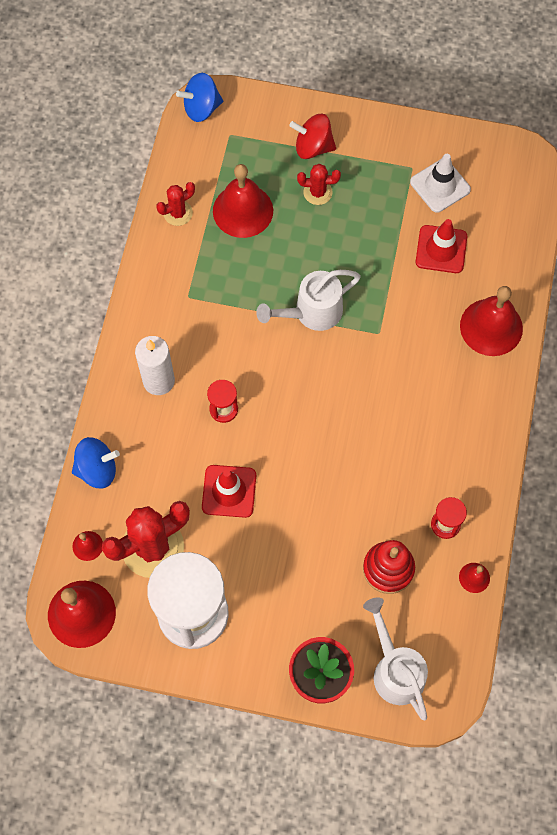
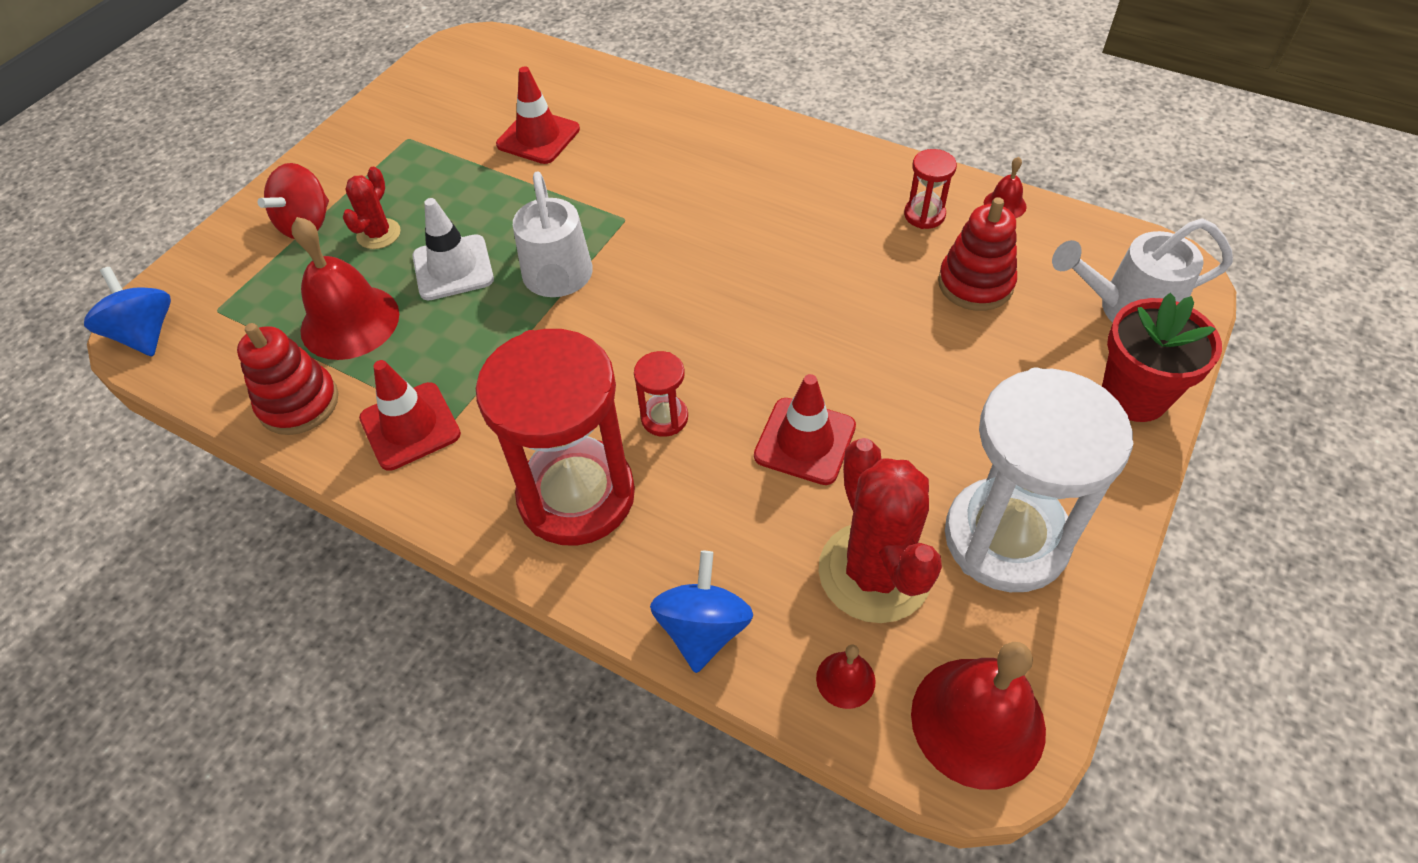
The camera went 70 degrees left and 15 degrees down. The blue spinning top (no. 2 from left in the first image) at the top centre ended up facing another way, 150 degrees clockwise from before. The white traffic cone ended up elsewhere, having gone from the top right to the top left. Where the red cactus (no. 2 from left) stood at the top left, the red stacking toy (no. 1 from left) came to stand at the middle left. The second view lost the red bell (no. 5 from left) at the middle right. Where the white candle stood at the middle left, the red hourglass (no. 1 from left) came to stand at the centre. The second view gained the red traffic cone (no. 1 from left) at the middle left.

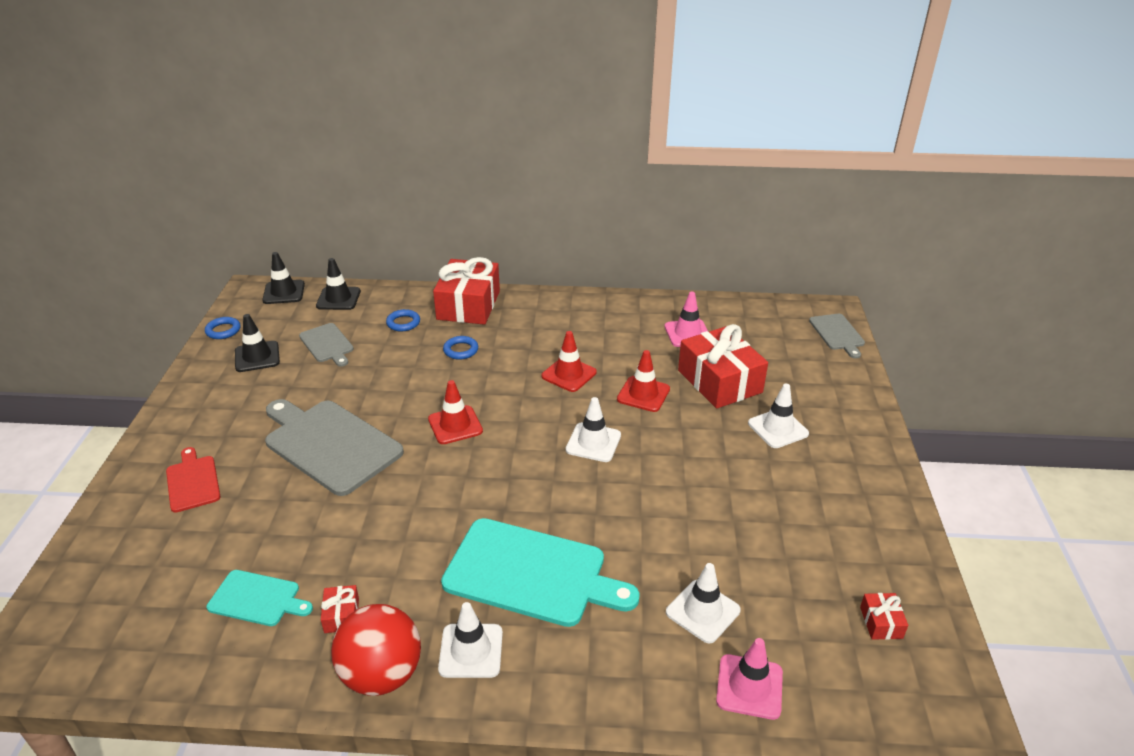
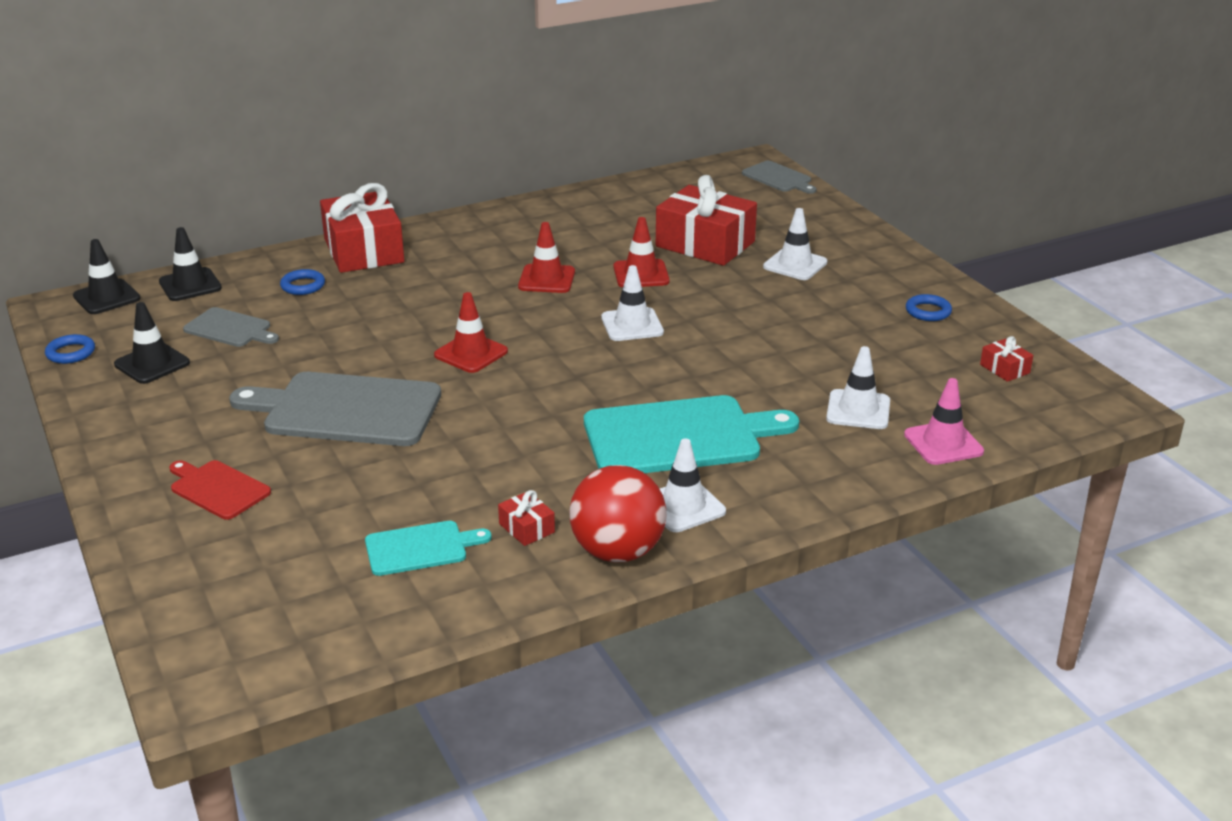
The camera went 30 degrees left and 5 degrees down. The second view lost the pink traffic cone (no. 1 from left) at the centre. The blue ring (no. 3 from left) ended up elsewhere, having gone from the centre to the middle right.

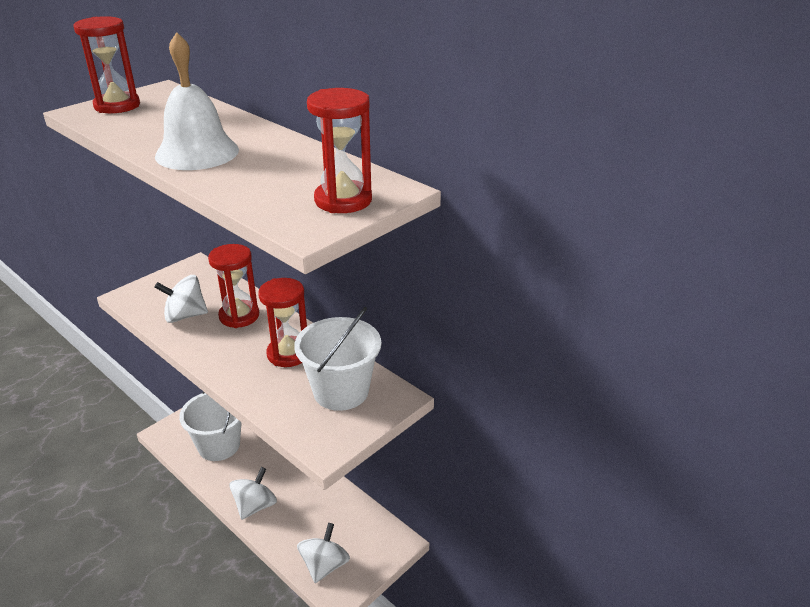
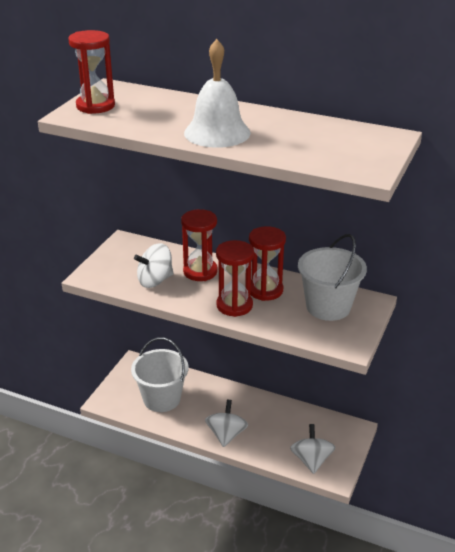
The camera went 20 degrees left and 0 degrees up. The red hourglass (no. 4 from left in the first image) ended up elsewhere, having gone from the top centre to the centre.

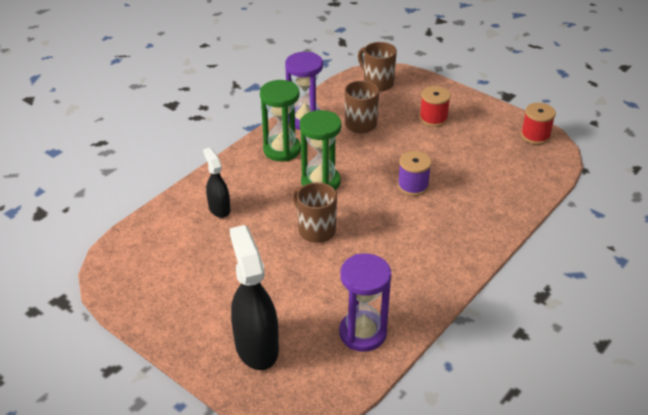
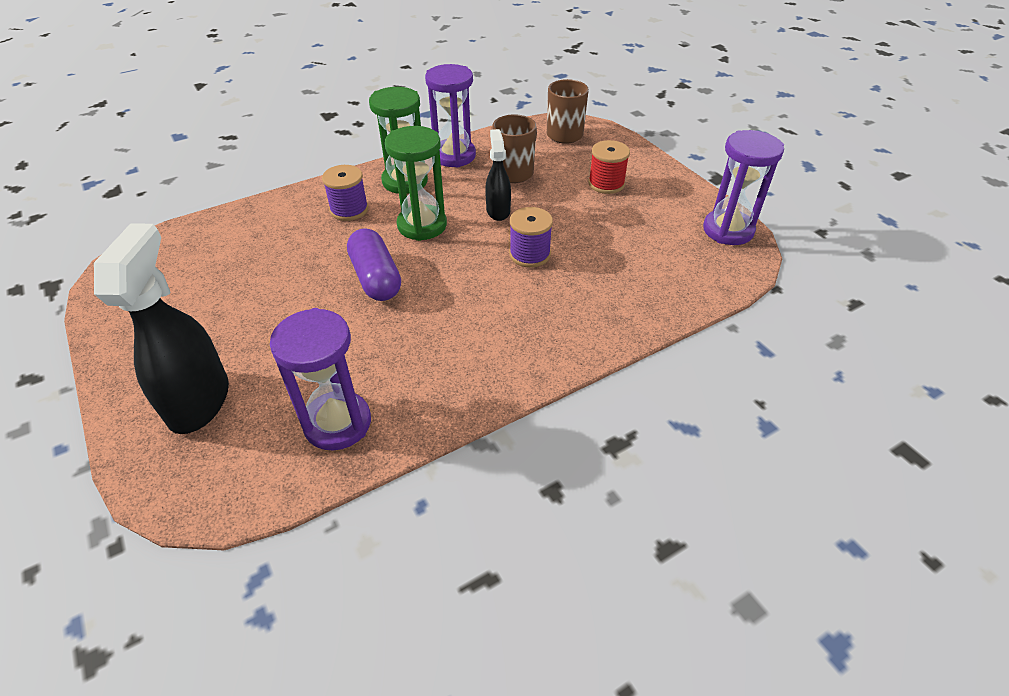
The camera went 20 degrees right and 5 degrees up. Where the red spool (no. 2 from left) stood at the top right, the purple hourglass (no. 3 from left) came to stand at the top right. The black spray bottle (no. 1 from left in the first image) ended up elsewhere, having gone from the centre to the top centre. Where the brown mug (no. 1 from left) stood at the centre, the purple capsule came to stand at the centre. The second view gained the purple spool (no. 1 from left) at the top centre.

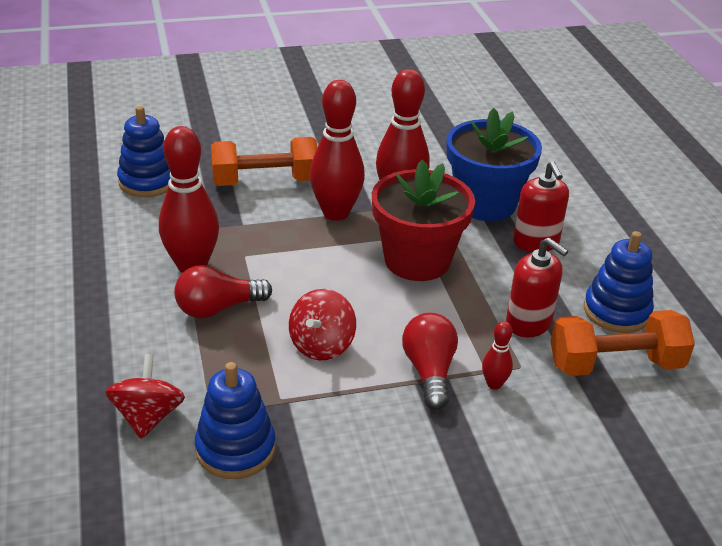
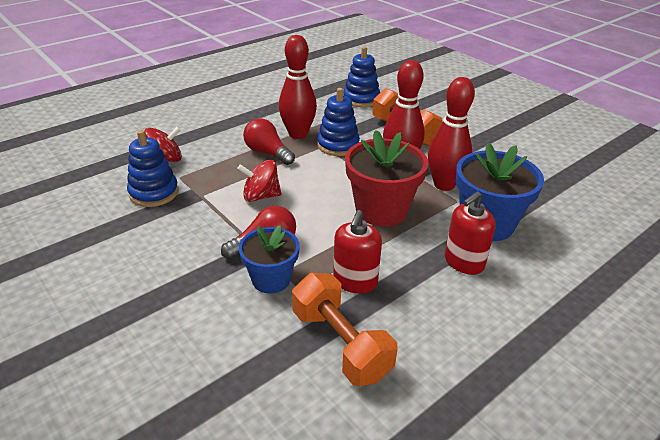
The camera went 65 degrees right and 0 degrees up. The blue stacking toy (no. 3 from left in the first image) ended up elsewhere, having gone from the middle right to the top centre. Where the red bowling pin (no. 4 from left) stood at the middle right, the blue flower pot (no. 1 from left) came to stand at the centre.

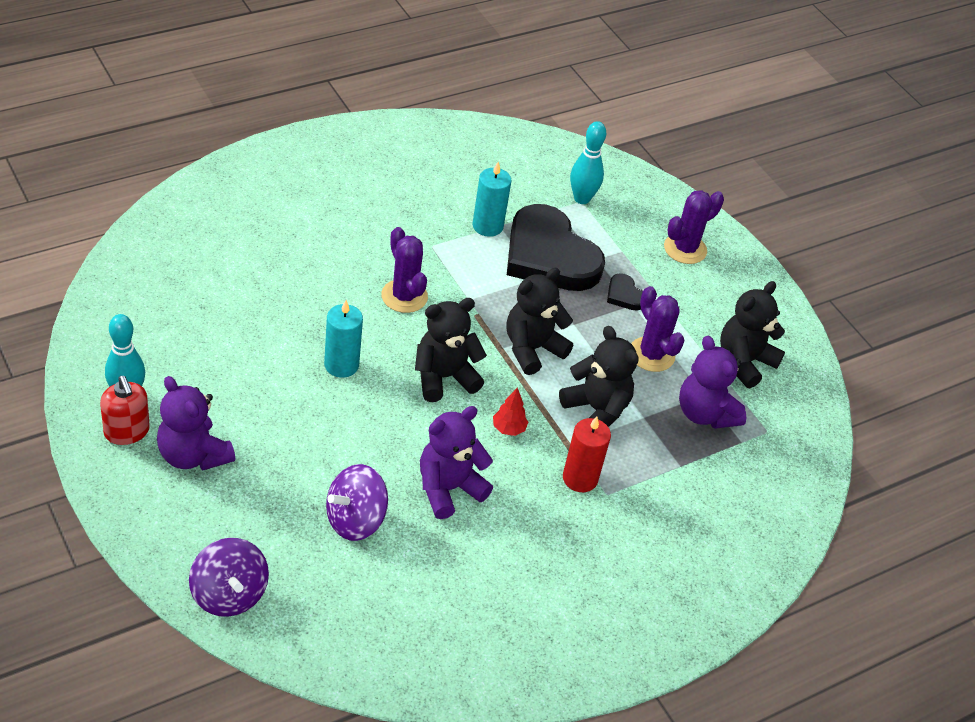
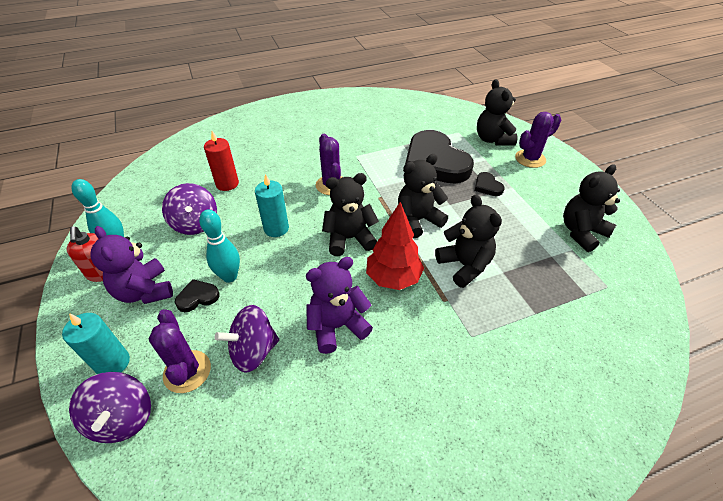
The camera went 15 degrees right and 0 degrees up. The turquoise bowling pin (no. 2 from left) ended up elsewhere, having gone from the top centre to the middle left. The turquoise candle (no. 2 from left in the first image) ended up elsewhere, having gone from the top centre to the bottom left. The purple cactus (no. 2 from left in the first image) ended up elsewhere, having gone from the middle right to the bottom left. The second view lost the purple teddy bear (no. 3 from left) at the middle right. The size of the red tree at the centre changed by a factor of 2.01. The red candle ended up elsewhere, having gone from the centre to the top left. The second view gained the black teddy bear (no. 4 from left) at the top right. The second view gained the purple spinning top (no. 2 from left) at the middle left. The second view gained the black heart (no. 1 from left) at the middle left.

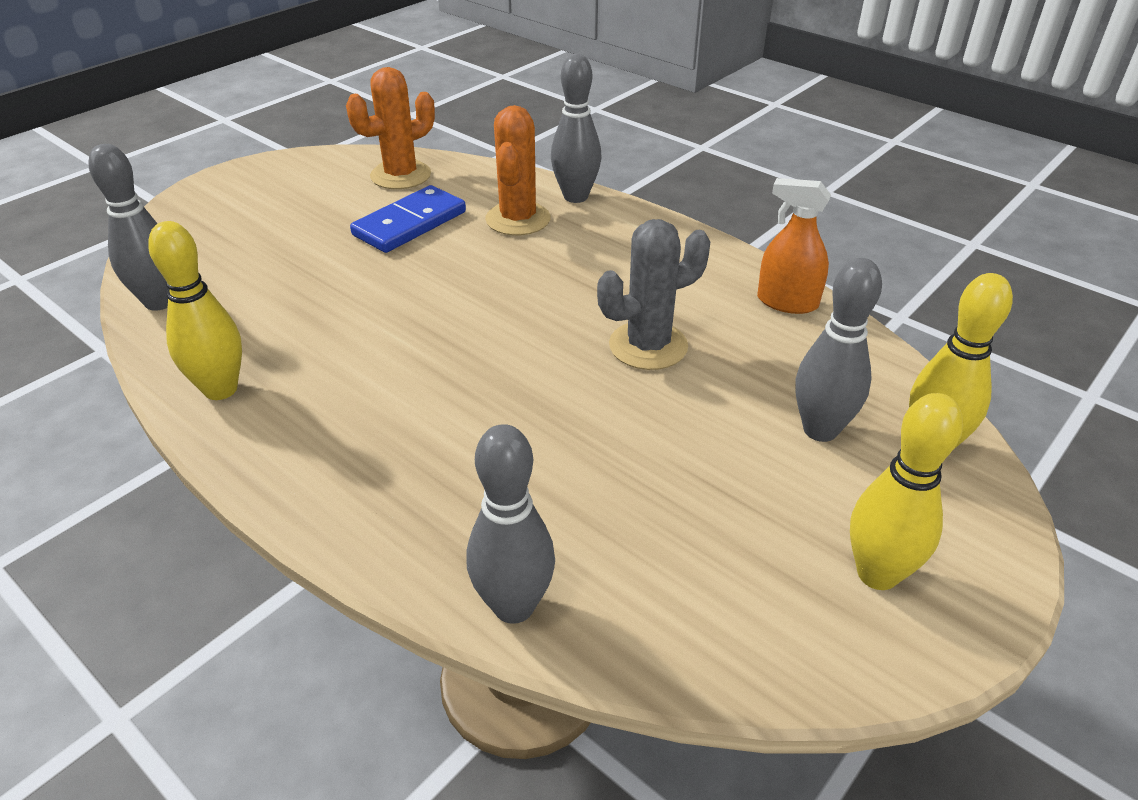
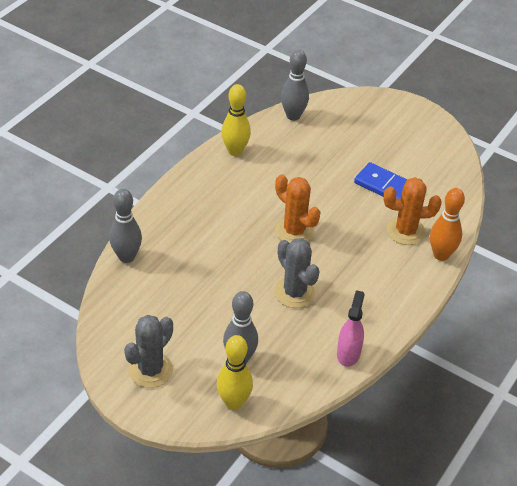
The camera went 80 degrees right and 5 degrees up. What was the grey bowling pin (no. 3 from left) at the top centre turned into the orange bowling pin at the middle right. The orange cactus (no. 1 from left) ended up elsewhere, having gone from the top centre to the centre. What was the orange spray bottle at the top right turned into the pink spray bottle at the bottom right. Where the yellow bowling pin (no. 2 from left) stood at the middle right, the grey cactus (no. 1 from left) came to stand at the bottom left.

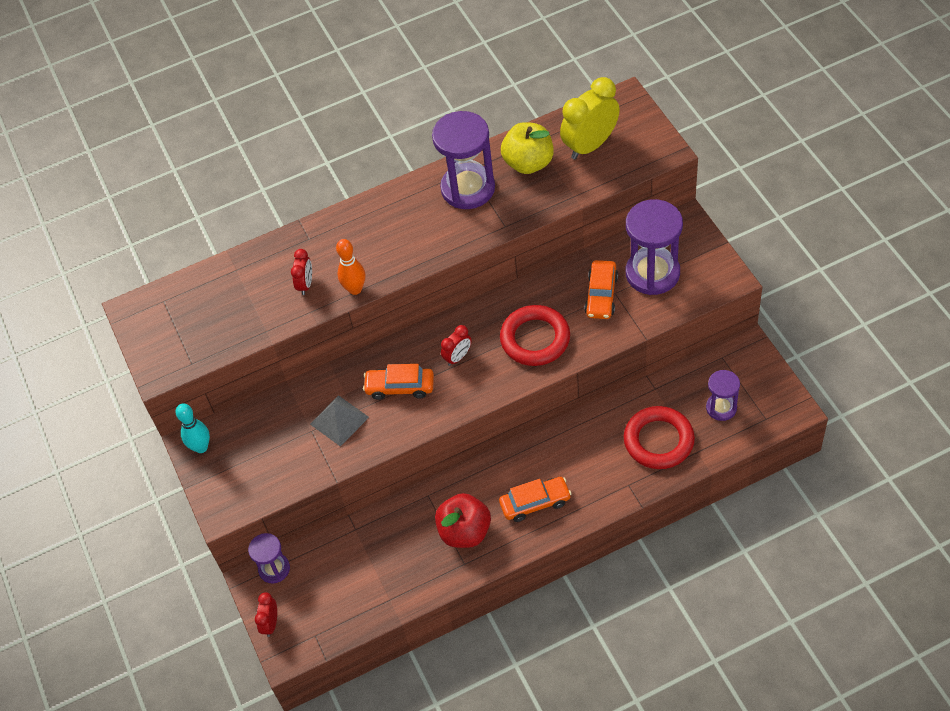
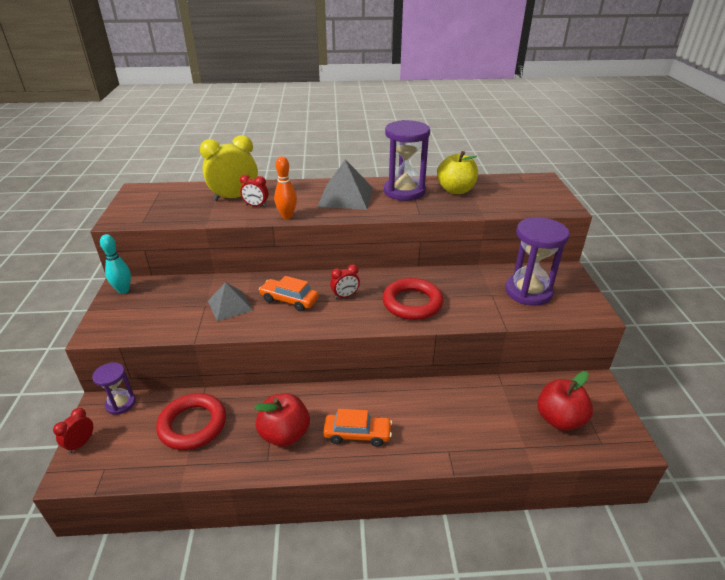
The camera went 15 degrees right and 20 degrees down. The yellow clock ended up elsewhere, having gone from the top centre to the top left. The red clock (no. 2 from left) at the middle left ended up facing another way, 75 degrees clockwise from before. The second view lost the orange car (no. 3 from left) at the centre. Where the purple hourglass (no. 4 from left) stood at the middle right, the red apple (no. 2 from left) came to stand at the bottom right. The red ring (no. 2 from left in the first image) ended up elsewhere, having gone from the middle right to the bottom left. The second view gained the grey pyramid (no. 2 from left) at the top centre.

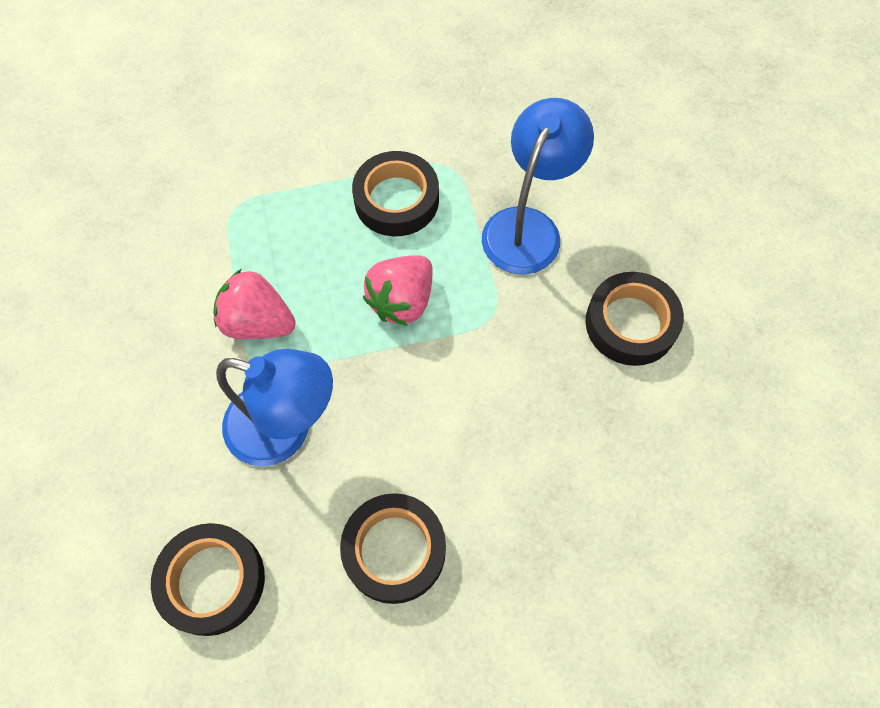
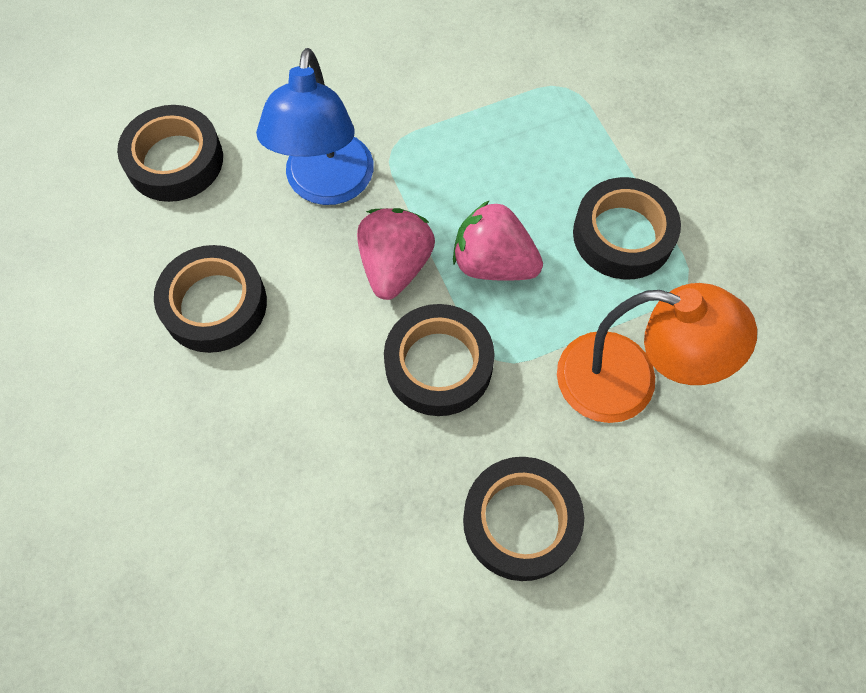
The camera went 80 degrees right and 0 degrees up. What was the blue lamp (no. 2 from left) at the top centre turned into the orange lamp at the middle right. The pink strawberry (no. 1 from left) ended up elsewhere, having gone from the middle left to the centre. The second view gained the black tape (no. 3 from left) at the centre.

